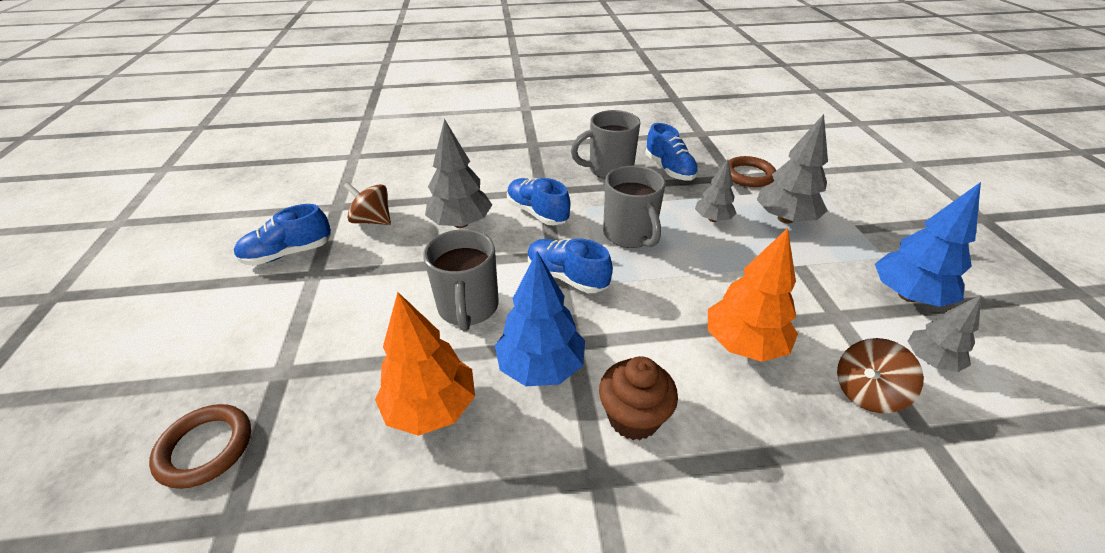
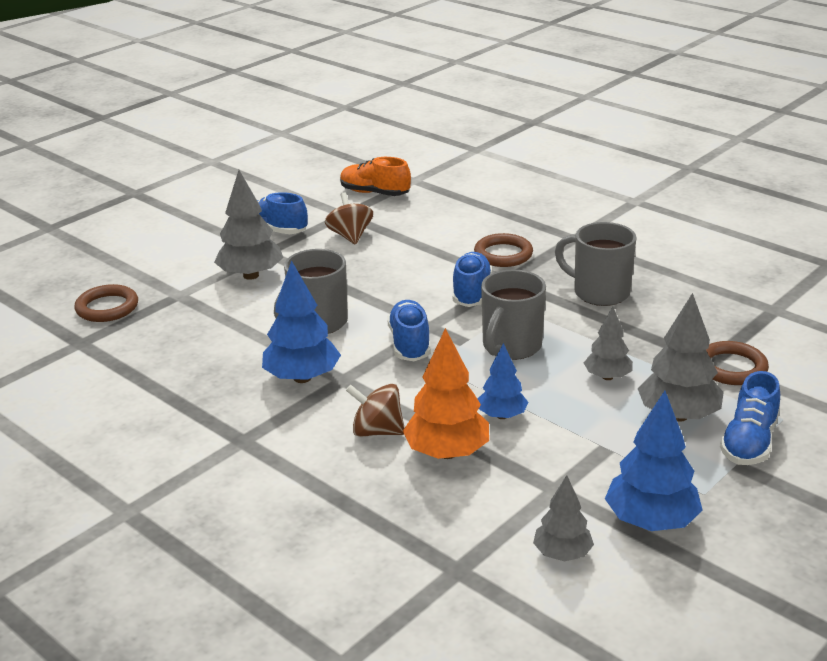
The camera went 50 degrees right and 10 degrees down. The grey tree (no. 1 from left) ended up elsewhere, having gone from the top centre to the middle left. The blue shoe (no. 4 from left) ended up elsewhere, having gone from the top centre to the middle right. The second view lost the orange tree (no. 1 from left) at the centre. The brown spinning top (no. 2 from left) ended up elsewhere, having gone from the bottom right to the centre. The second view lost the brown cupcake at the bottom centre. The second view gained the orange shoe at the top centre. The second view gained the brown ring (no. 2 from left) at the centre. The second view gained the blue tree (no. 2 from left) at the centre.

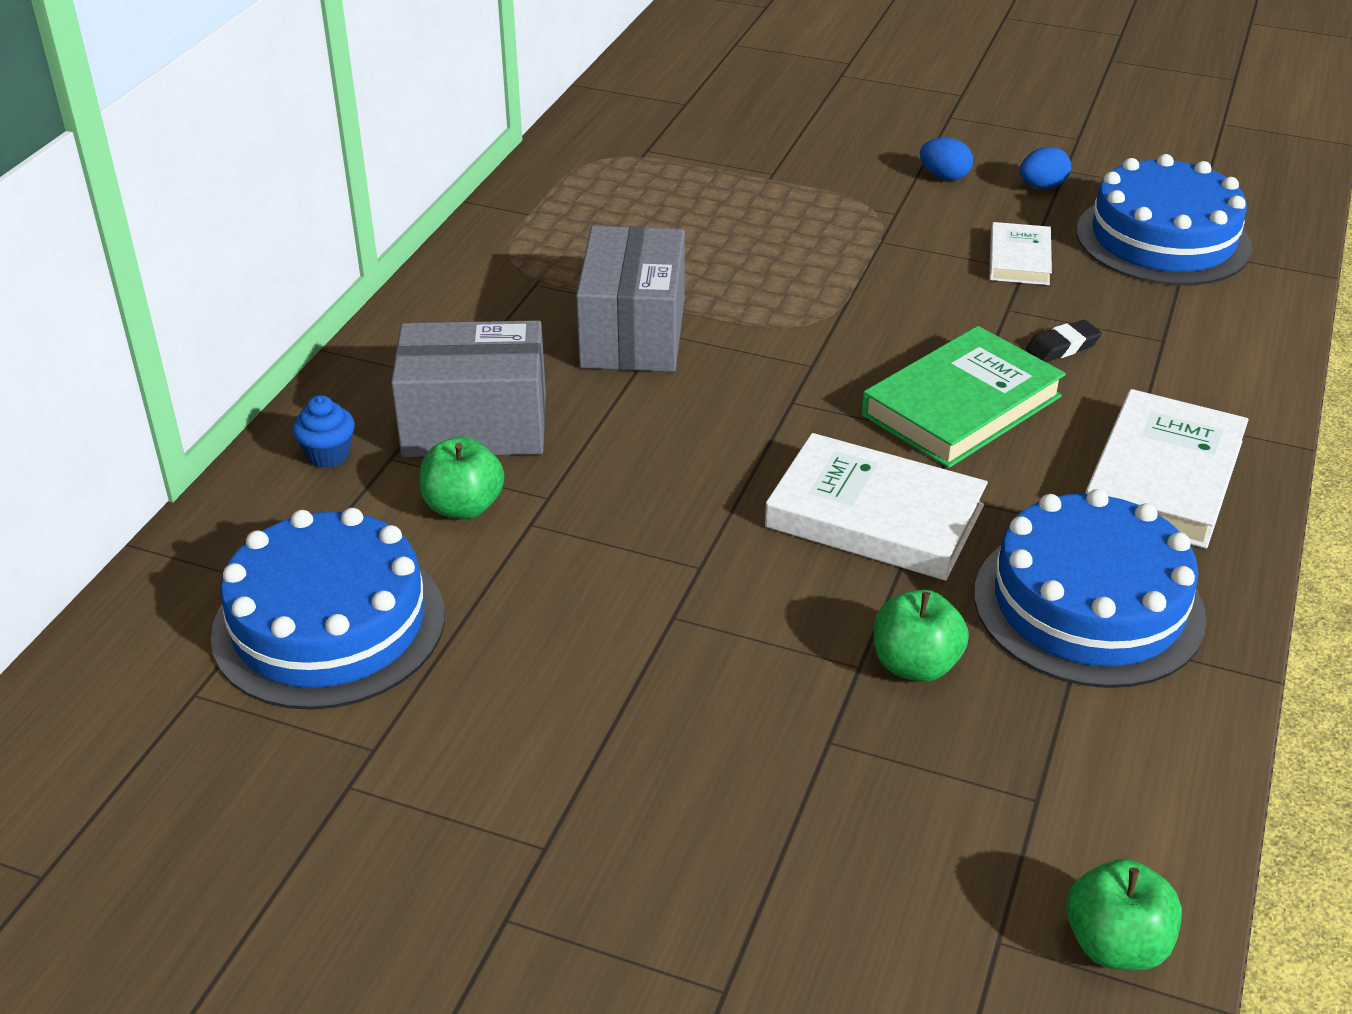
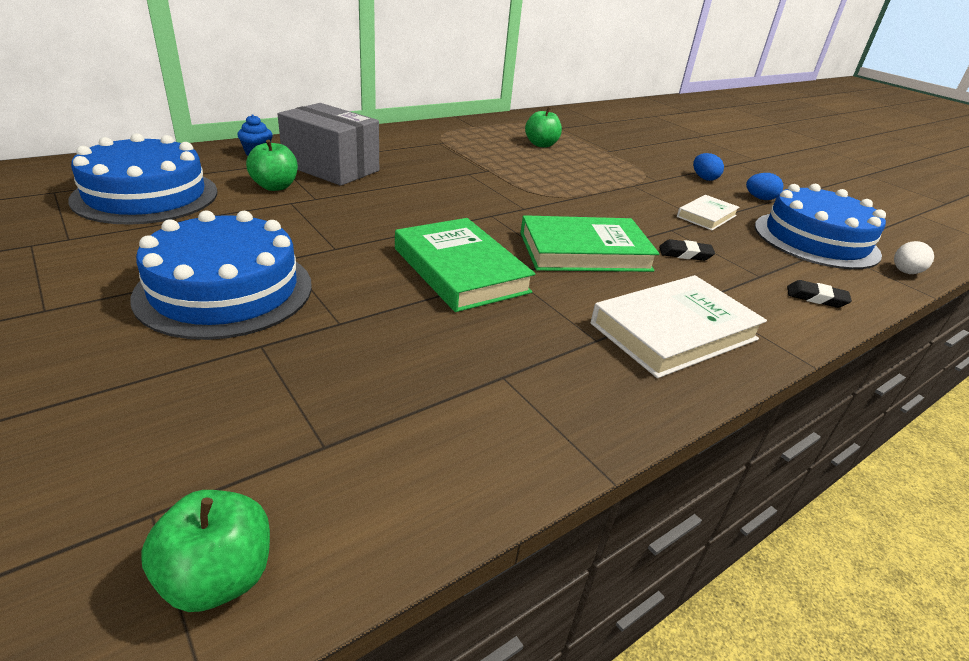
The camera went 30 degrees right and 5 degrees down. The second view lost the grey box (no. 2 from left) at the top centre. What was the white book (no. 1 from left) at the centre turned into the green book (no. 1 from left) at the centre. The blue cake (no. 2 from left) ended up elsewhere, having gone from the middle right to the middle left. The green apple (no. 2 from left in the first image) ended up elsewhere, having gone from the middle right to the top centre. The second view gained the white egg at the middle right. The second view gained the black eraser (no. 2 from left) at the middle right.

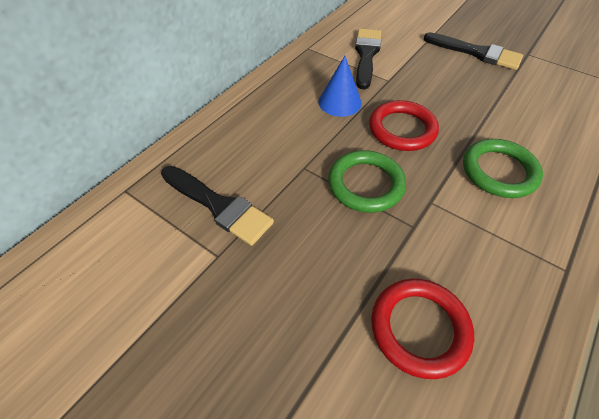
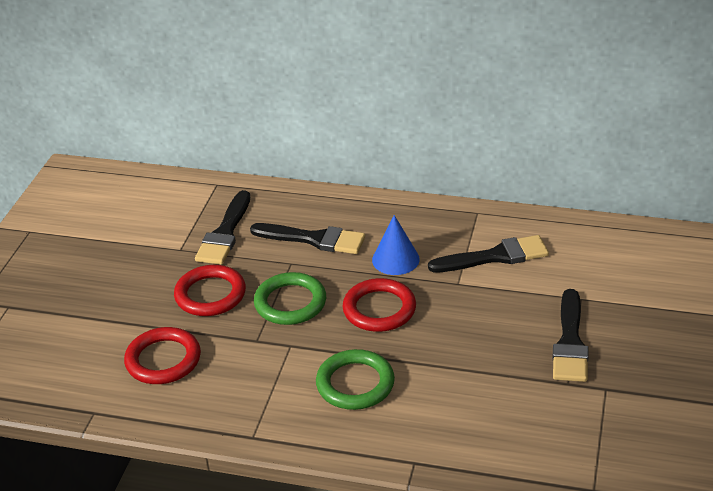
The camera went 70 degrees right and 15 degrees down. The second view gained the black brush (no. 2 from left) at the centre. The second view gained the red ring (no. 2 from left) at the middle left.

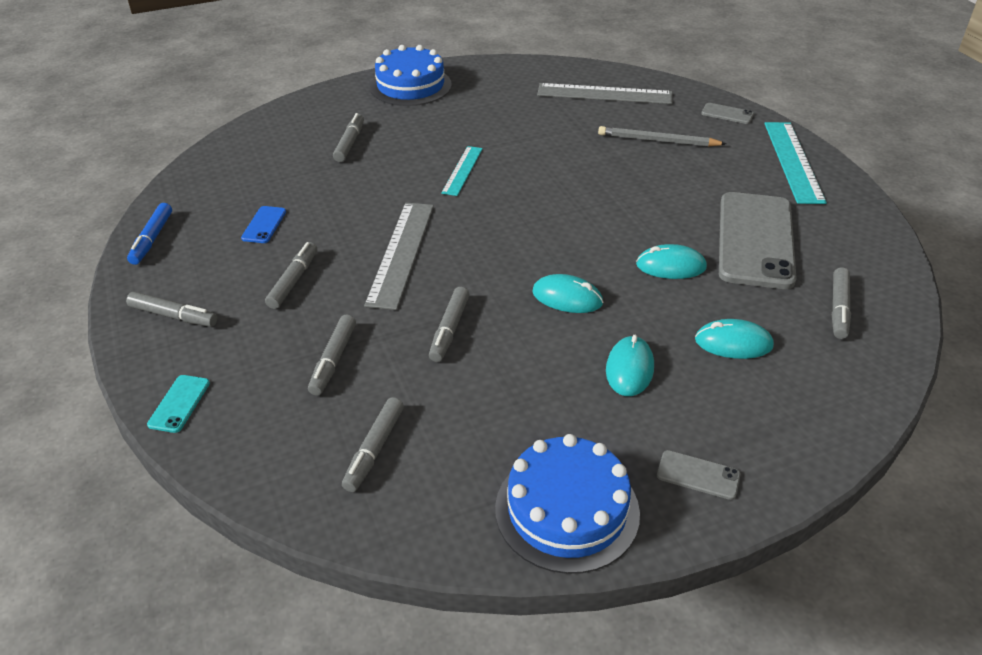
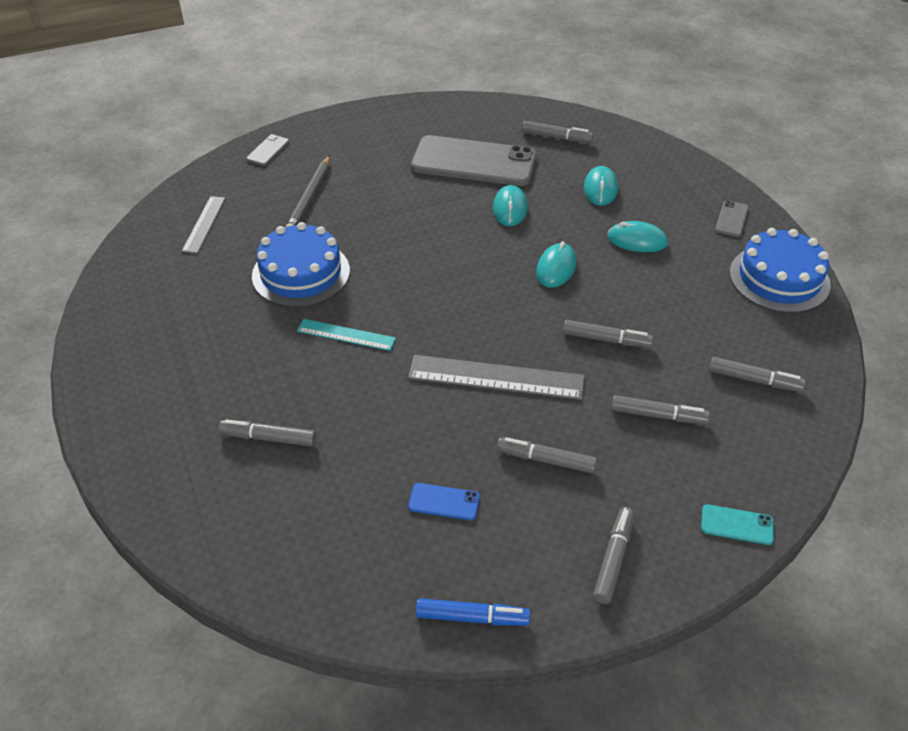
The camera went 90 degrees left and 5 degrees up. The blue cake (no. 1 from left) ended up elsewhere, having gone from the top centre to the middle left. The size of the grey ruler (no. 2 from left in the first image) at the top centre changed by a factor of 0.59. The second view lost the turquoise ruler (no. 2 from left) at the top right.

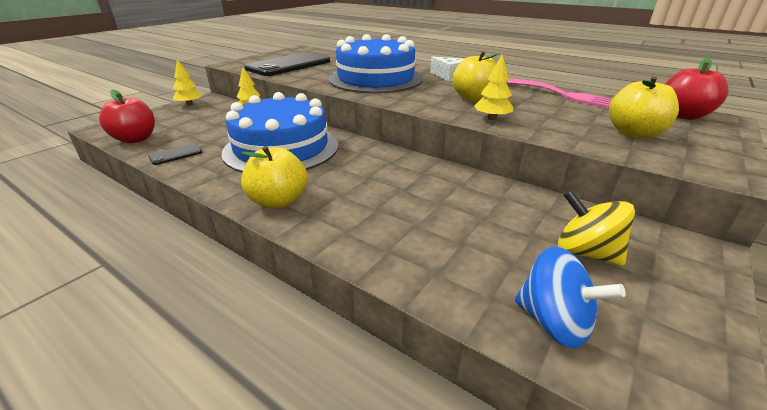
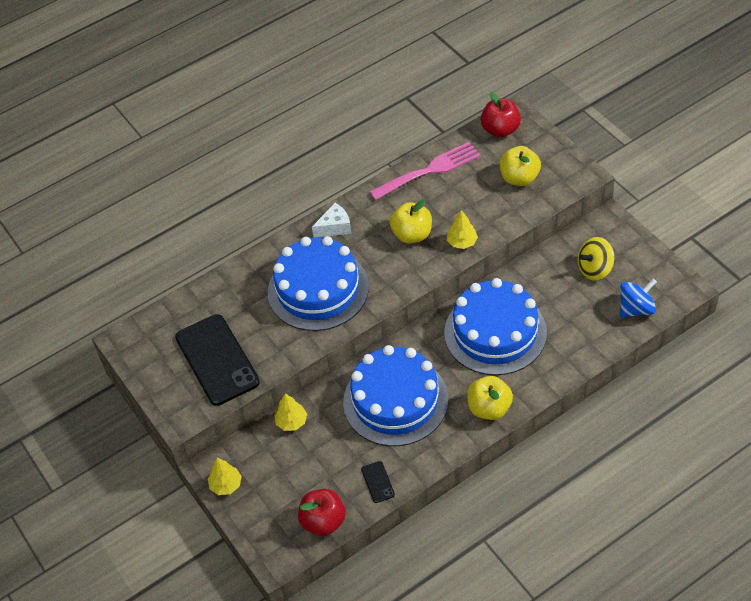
The camera went 65 degrees left and 20 degrees up. The second view gained the blue cake (no. 3 from left) at the centre.

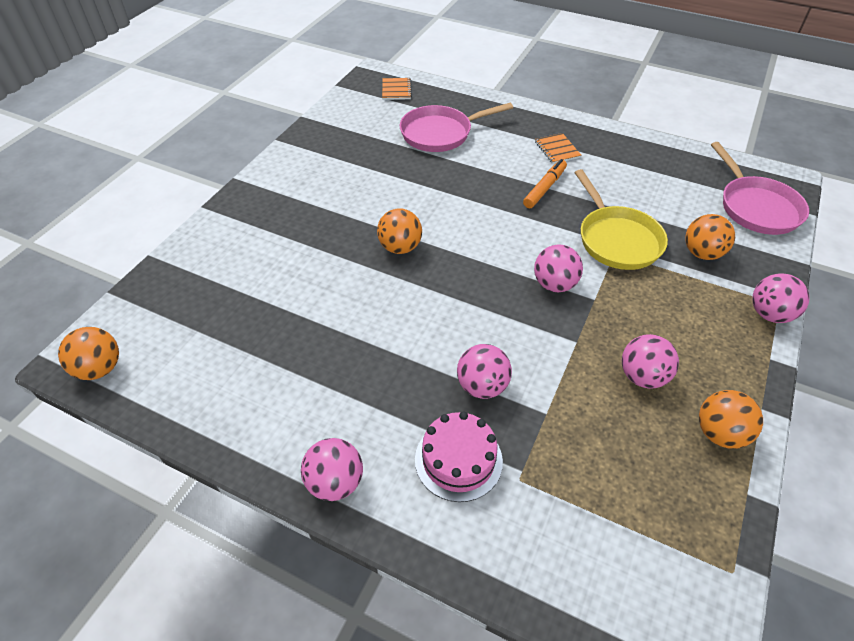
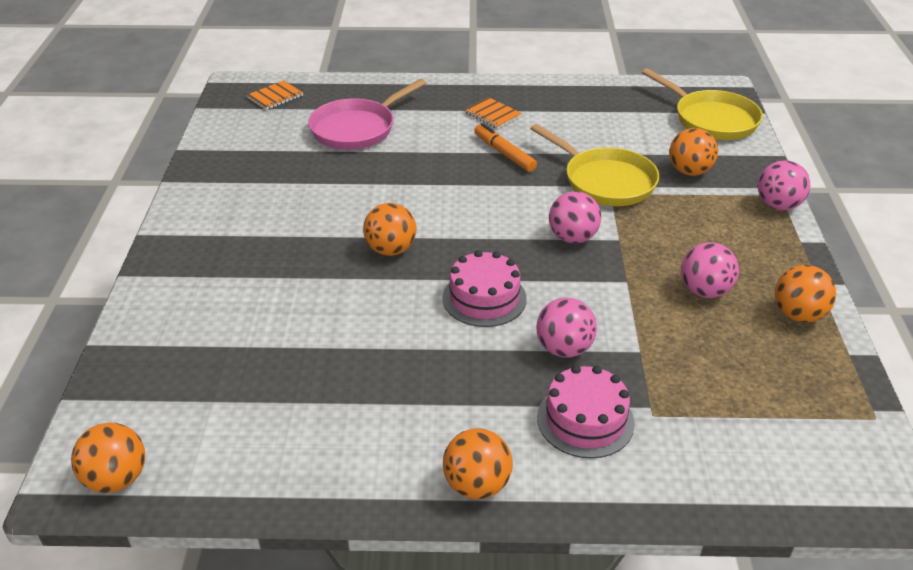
The camera went 25 degrees left and 10 degrees down. The orange notebook (no. 1 from left) at the top centre ended up facing another way, 75 degrees clockwise from before. What was the pink pan (no. 2 from left) at the top right turned into the yellow pan (no. 2 from left) at the top right. The orange marker at the top centre ended up facing another way, 45 degrees counterclockwise from before. What was the pink ball (no. 1 from left) at the bottom centre turned into the orange ball (no. 3 from left) at the bottom centre. The second view gained the pink cake (no. 1 from left) at the centre.

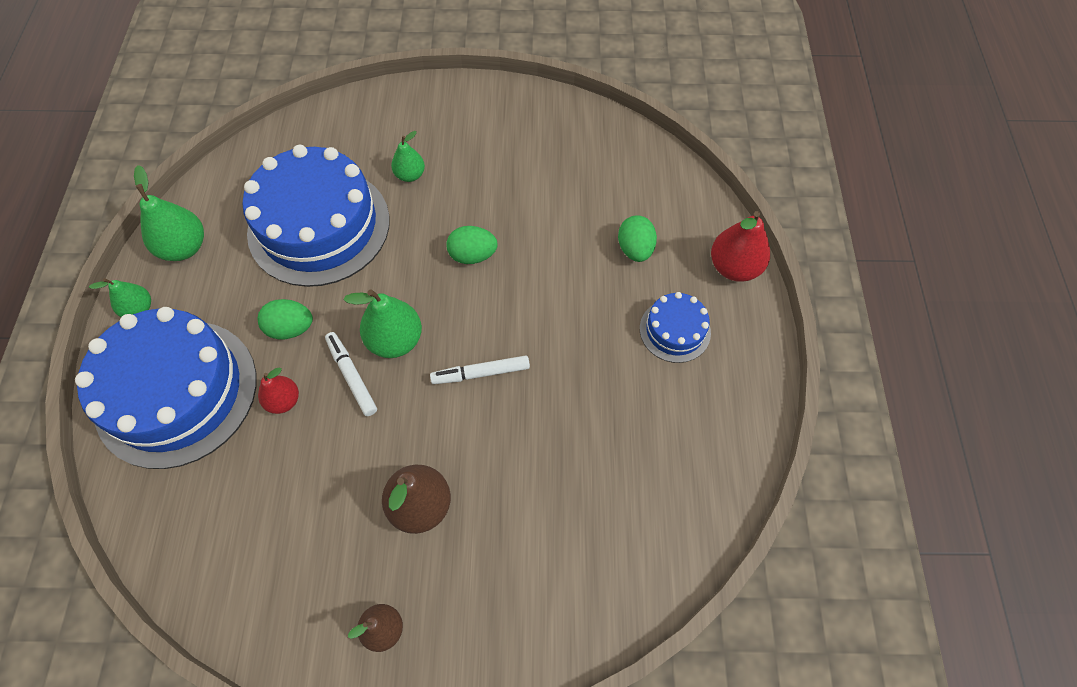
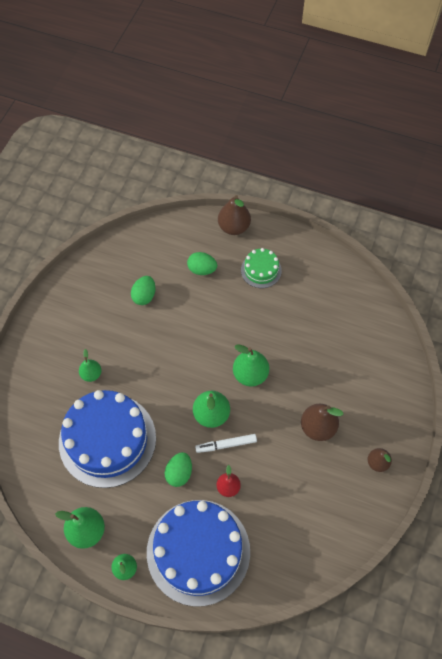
The camera went 70 degrees left and 0 degrees up. What was the red pear (no. 2 from left) at the middle right turned into the brown pear (no. 1 from left) at the top centre. The green egg (no. 2 from left in the first image) ended up elsewhere, having gone from the centre to the middle left. What was the blue cake (no. 3 from left) at the centre turned into the green cake at the centre. Where the white marker (no. 2 from left) stood at the centre, the green pear (no. 5 from left) came to stand at the centre.

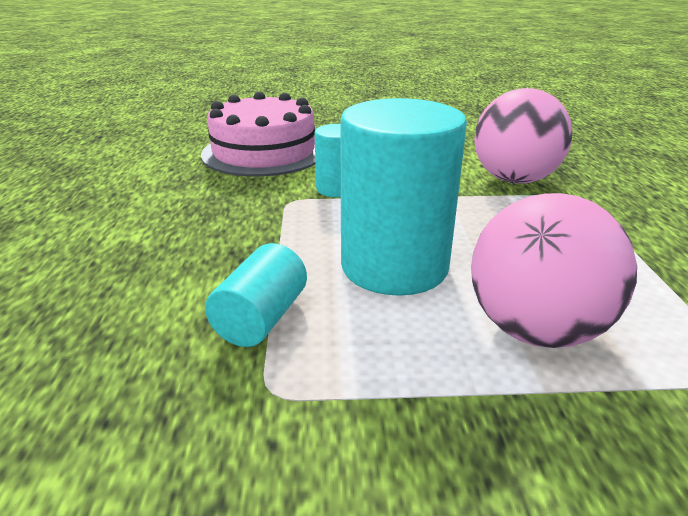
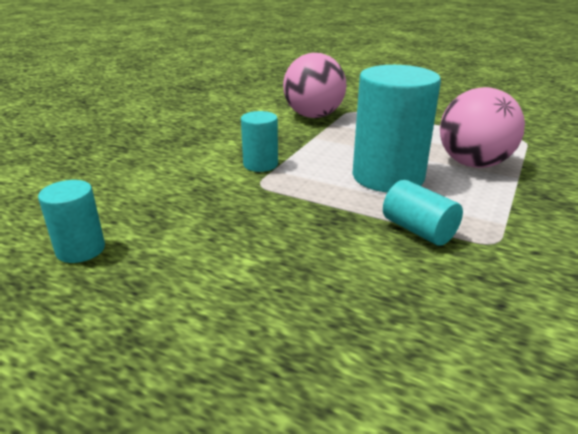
The camera went 60 degrees left and 0 degrees up. The second view lost the pink cake at the top centre. The second view gained the turquoise cylinder (no. 1 from left) at the middle left.

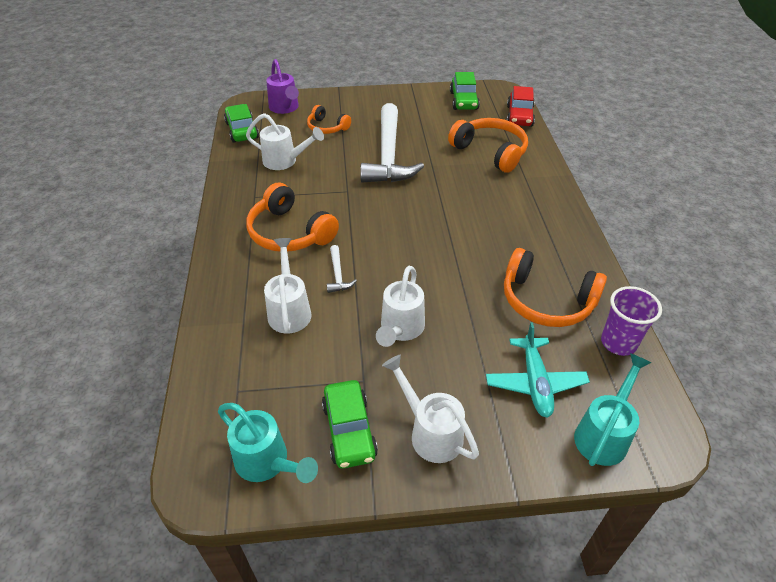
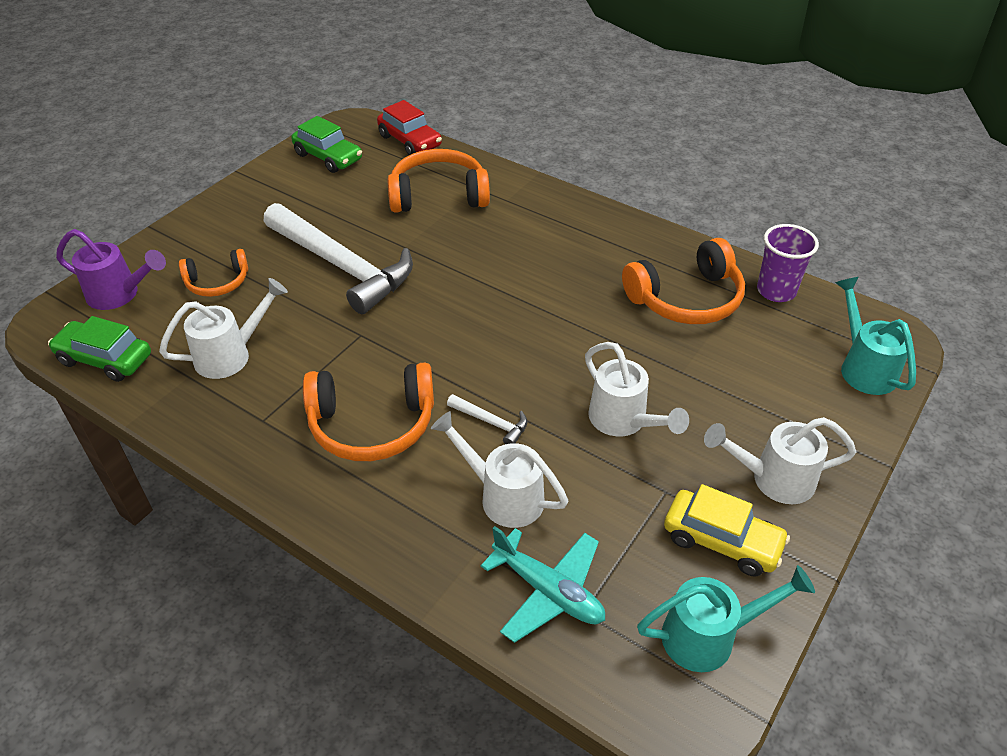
The camera went 50 degrees left and 0 degrees up. The turquoise plane ended up elsewhere, having gone from the middle right to the bottom centre. What was the green car (no. 2 from left) at the bottom centre turned into the yellow car at the bottom right.

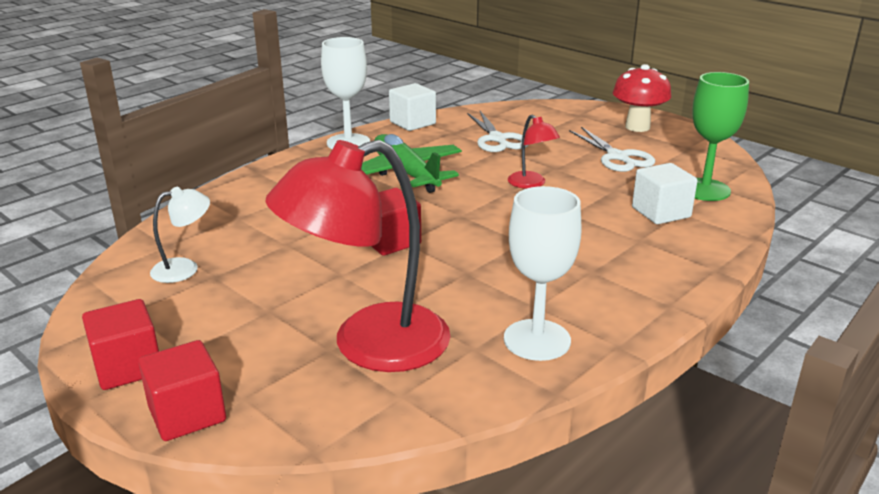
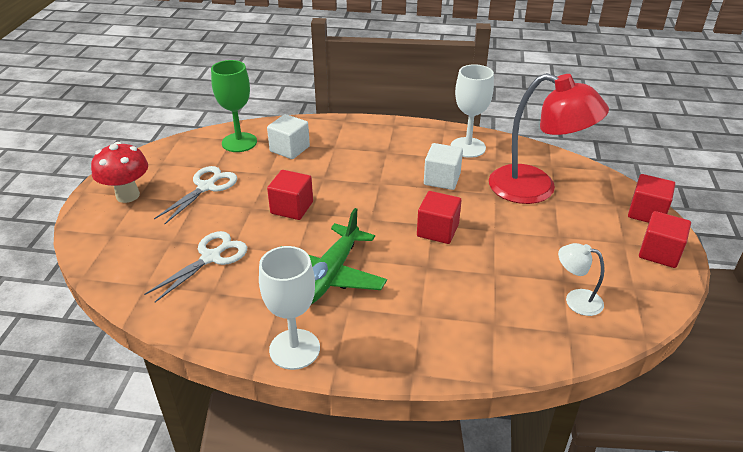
The camera went 125 degrees left and 10 degrees up. The white cube (no. 1 from left in the first image) ended up elsewhere, having gone from the top centre to the centre. Where the red lamp (no. 2 from left) stood at the top centre, the red cube (no. 1 from left) came to stand at the centre.

